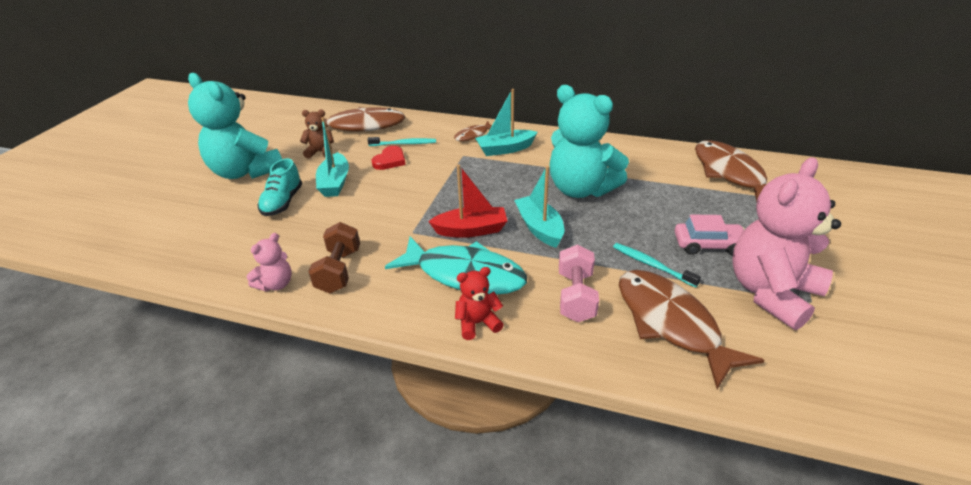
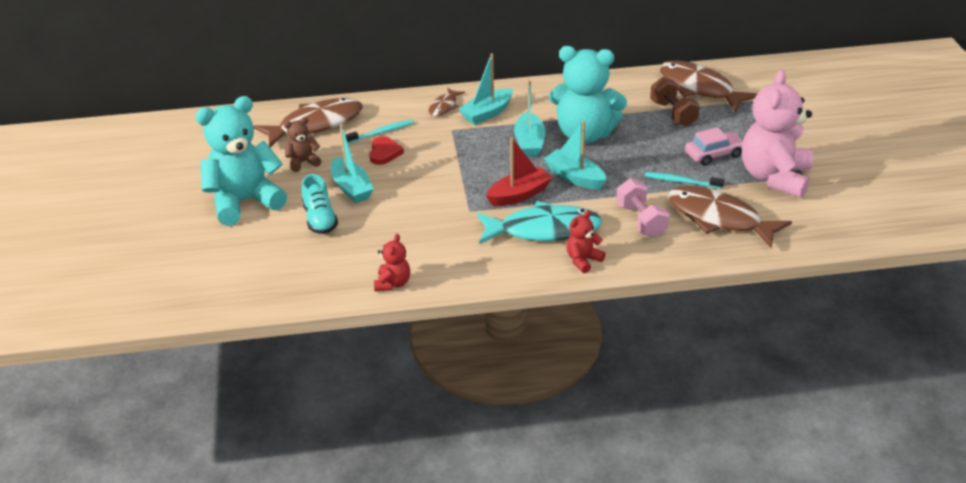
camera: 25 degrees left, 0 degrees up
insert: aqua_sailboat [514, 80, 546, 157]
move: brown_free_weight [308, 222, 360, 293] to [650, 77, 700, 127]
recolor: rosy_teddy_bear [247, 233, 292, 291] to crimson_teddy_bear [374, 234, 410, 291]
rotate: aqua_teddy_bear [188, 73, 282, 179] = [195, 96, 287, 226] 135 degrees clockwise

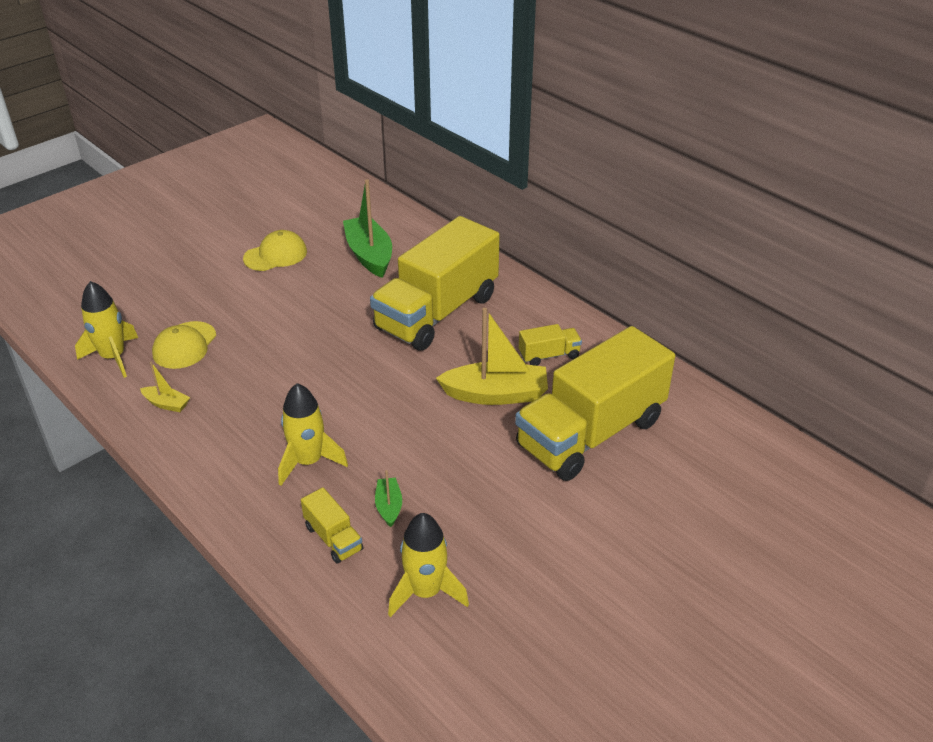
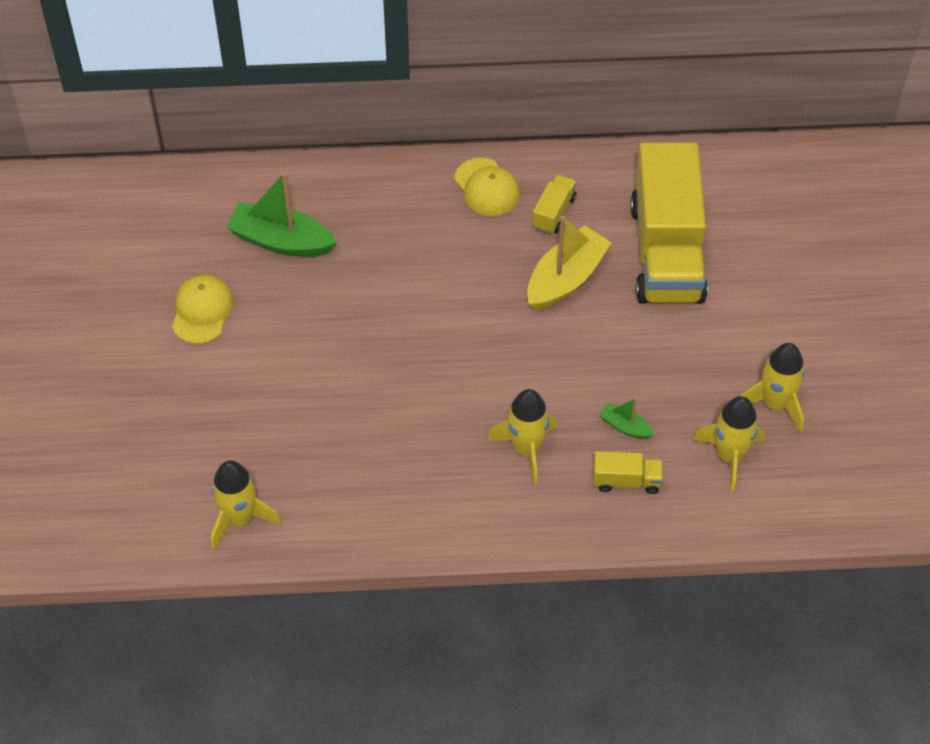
camera: 50 degrees left, 15 degrees up
delete: yellow_lorry [370, 216, 500, 351]; yellow_sailboat [140, 362, 190, 412]
insert: yellow_toy_rocket [740, 343, 805, 432]
move: yellow_baseball_cap [152, 321, 216, 369] to [454, 158, 520, 216]

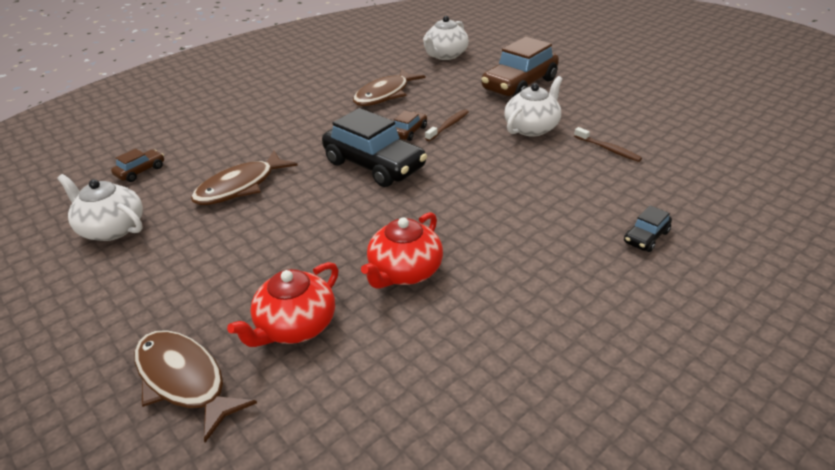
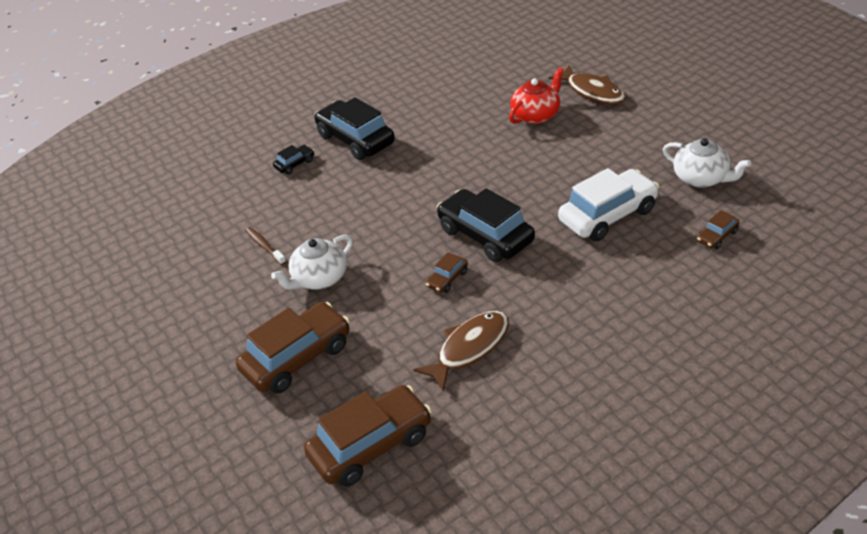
camera: 170 degrees left, 5 degrees up
delete: brown_toothbrush [425, 109, 469, 141]; crimson_tea_pot [361, 212, 443, 289]
insert: jet-black_car [314, 97, 395, 160]
replace: pure_white_tea_pot [423, 16, 469, 60] to brown_car [304, 385, 432, 487]; brown_fish_figure [191, 151, 298, 205] to pure_white_car [558, 168, 659, 241]

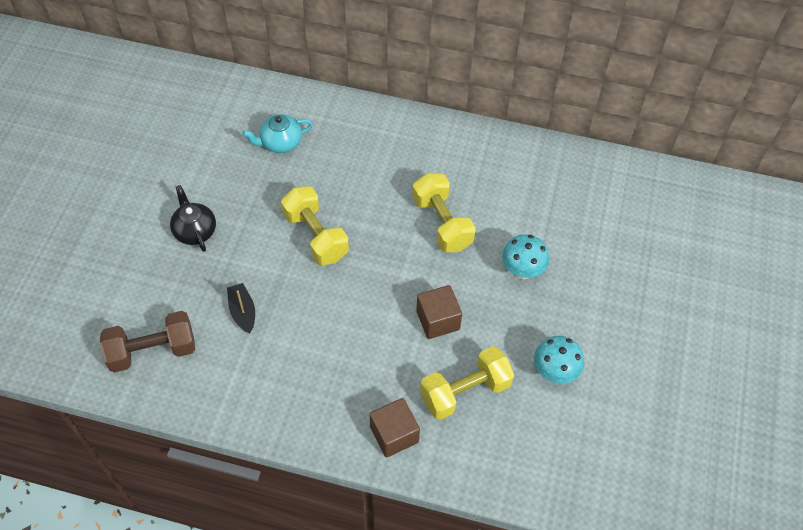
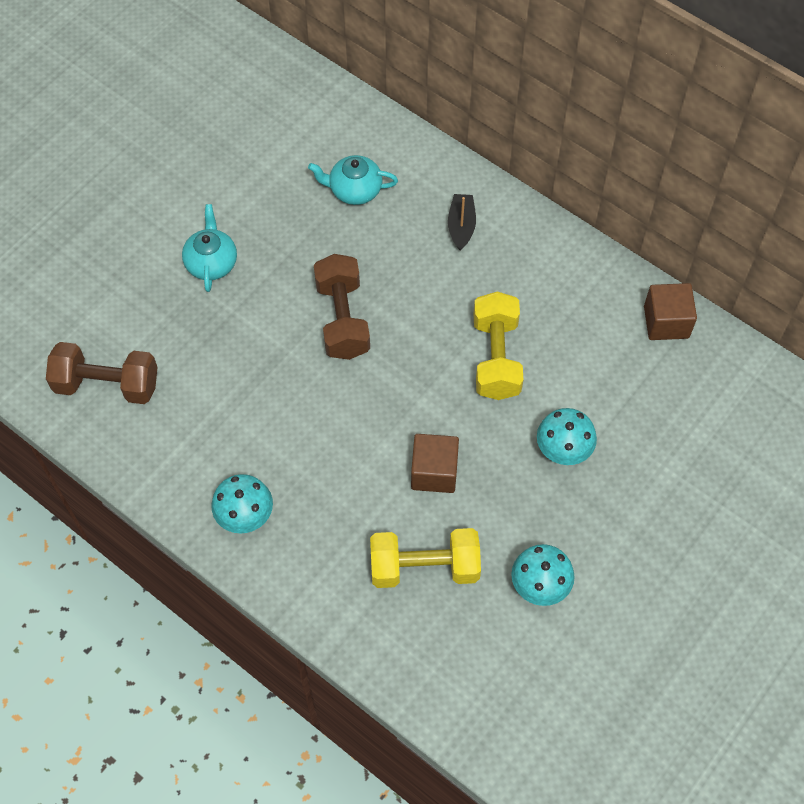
camera: 25 degrees right, 5 degrees up
insert: aqua_toadstool [211, 474, 273, 534]
move: jet-black_sailboat [227, 283, 255, 334] to [448, 194, 476, 251]; brown_block [370, 398, 420, 458] to [644, 283, 697, 340]
recolor: jet-black_tea_pot [170, 185, 216, 252] to aqua_tea_pot [182, 204, 237, 292]; yellow_free_weight [281, 186, 349, 265] to brown_free_weight [314, 254, 370, 360]

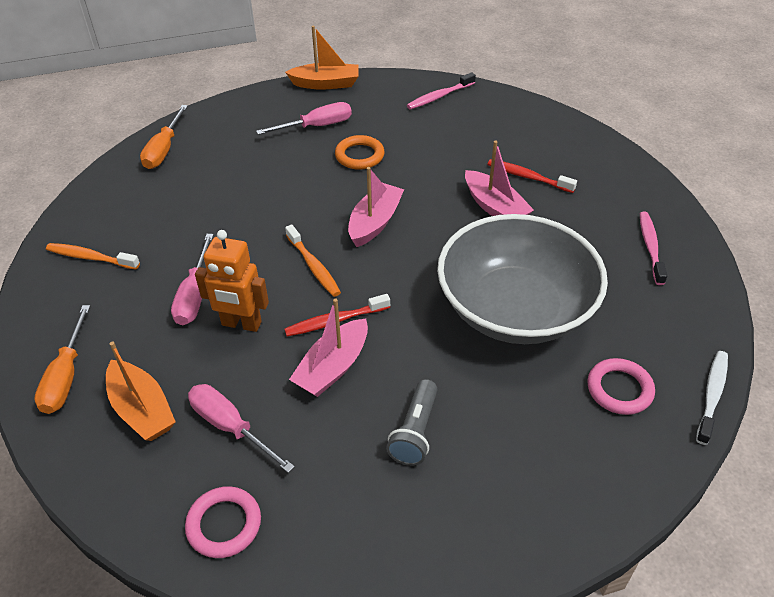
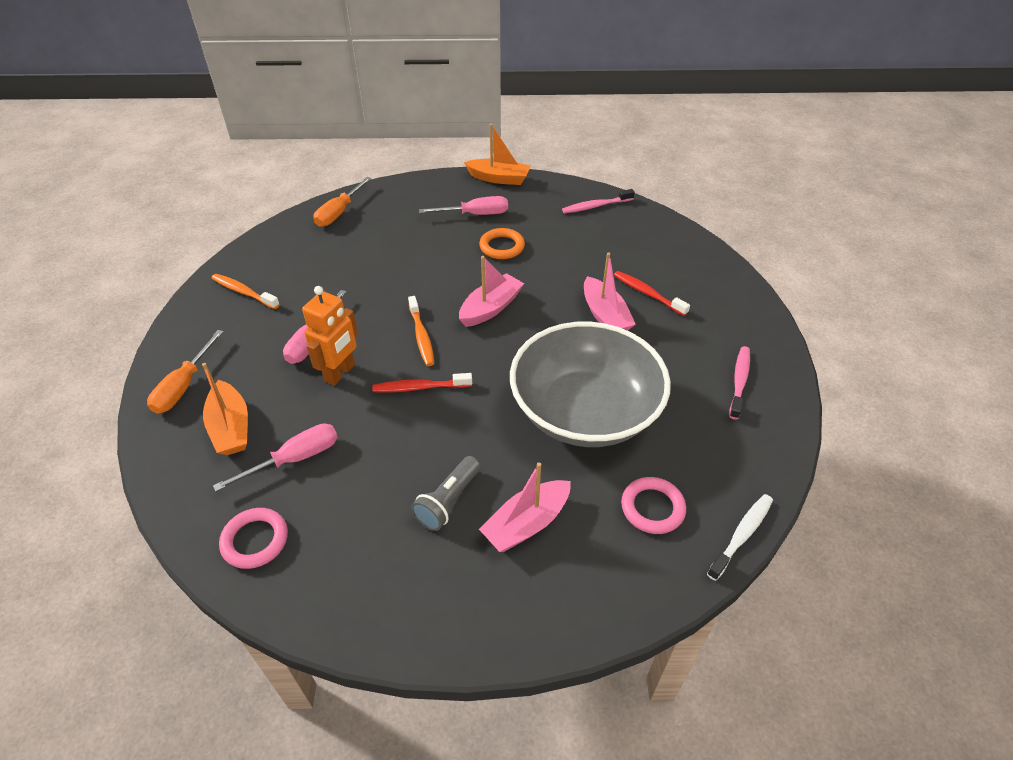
camera: 15 degrees right, 0 degrees up
move: rosy_sailboat [289, 298, 368, 397] to [479, 462, 571, 552]
rotate: orange_robot [195, 230, 269, 332] = [302, 286, 358, 386] 90 degrees counterclockwise; rosy_screwdriver [188, 384, 295, 473] = [213, 424, 338, 492] 90 degrees clockwise

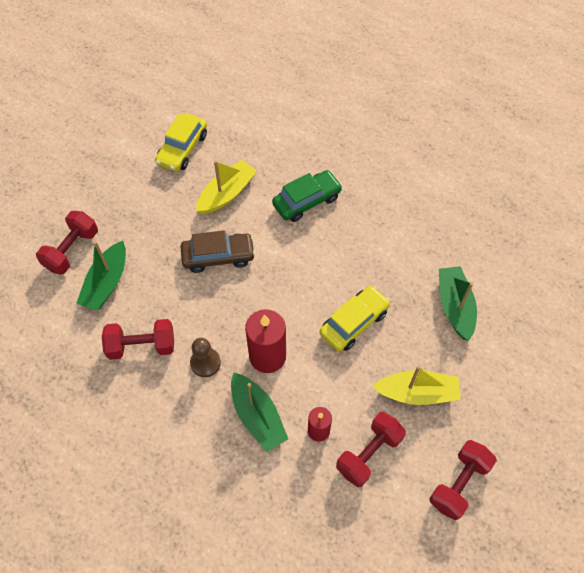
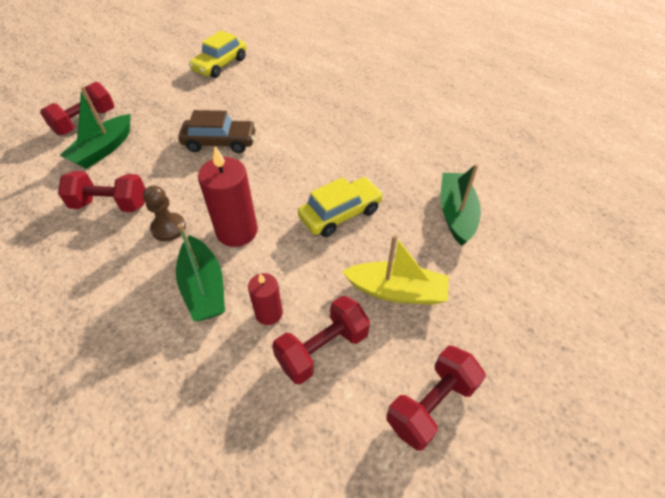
camera: 10 degrees right, 10 degrees down
delete: yellow_sailboat [196, 160, 257, 215]; emerald_car [272, 170, 343, 222]

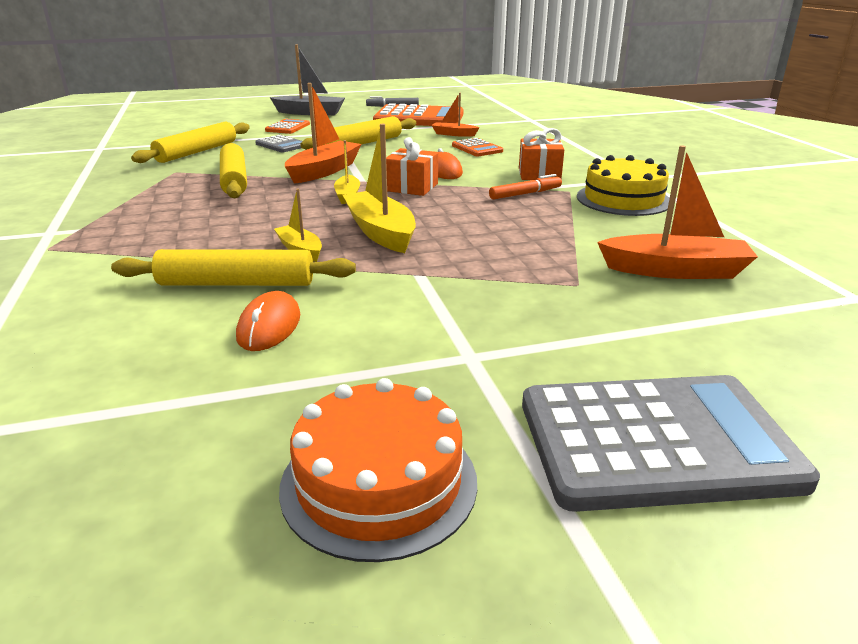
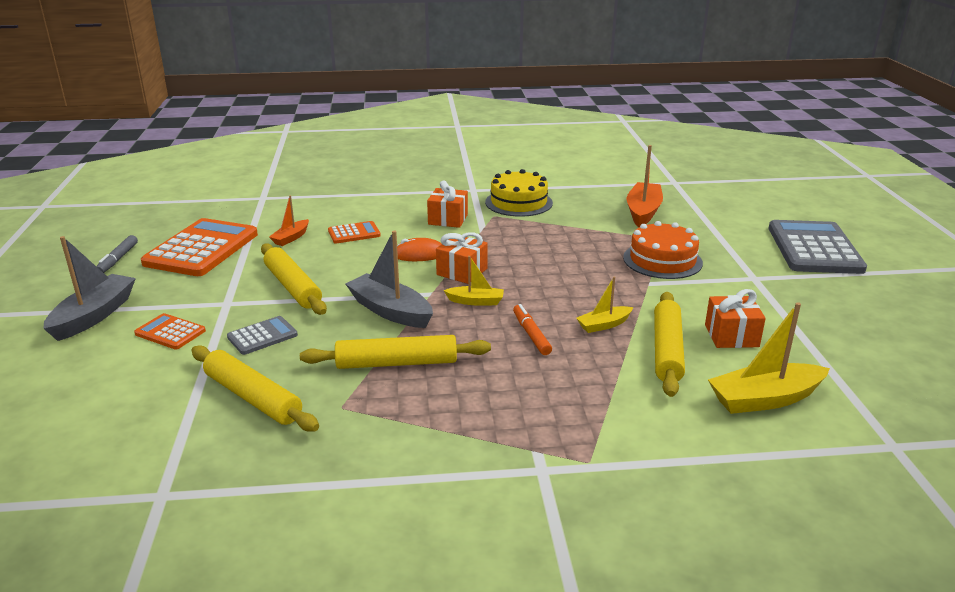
camera: 80 degrees left, 0 degrees up
move: yellow_sailboat [343, 124, 416, 253] to [708, 302, 830, 414]; orange_marker [489, 174, 562, 199] to [513, 304, 552, 355]; orange_cake [279, 378, 477, 562] to [623, 221, 703, 279]
replace: orange_computer_mouse [236, 291, 300, 351] to orange_wrapped_gift [705, 289, 766, 348]
recolor: orange_sailboat [285, 83, 361, 184] to gray_sailboat [345, 231, 433, 328]

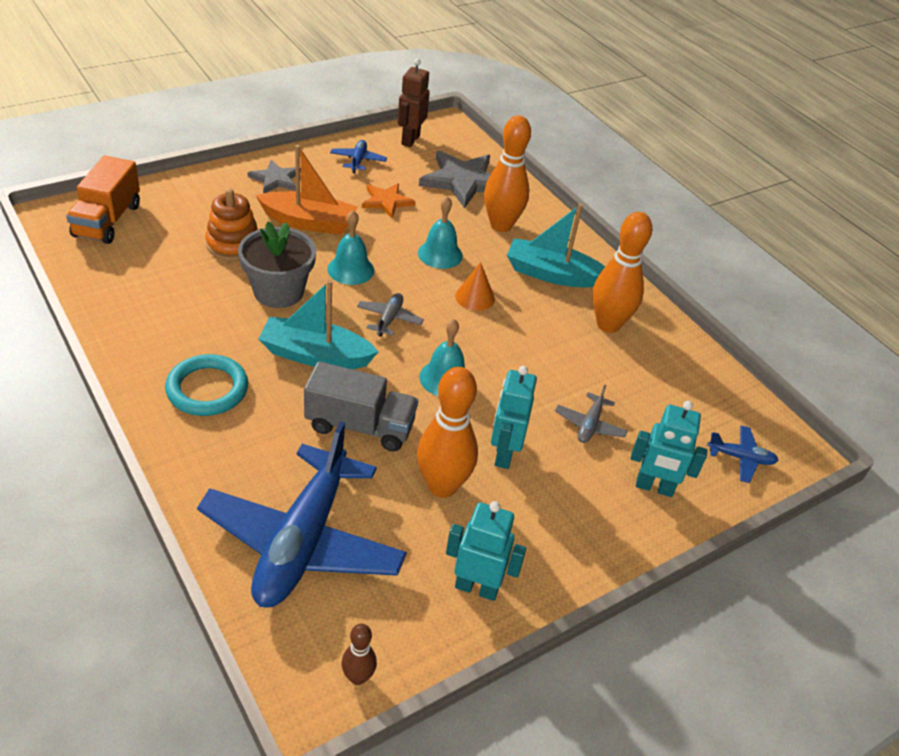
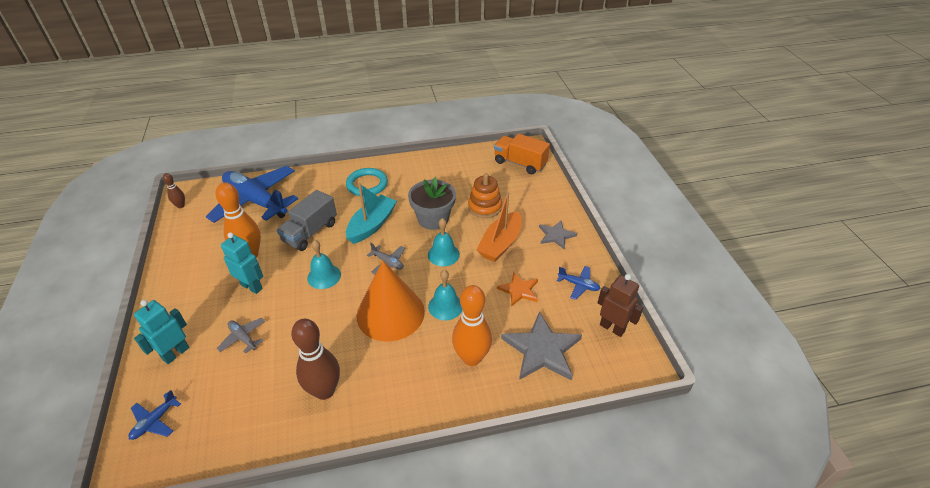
camera: 115 degrees right, 0 degrees up
delete: aqua_sailboat [507, 204, 605, 287]; aqua_robot [446, 501, 526, 601]
recolor: orange_bowling_pin [592, 212, 652, 333] to brown_bowling_pin [291, 319, 340, 400]
resize: orange_cone [455, 262, 495, 311] = [356, 260, 425, 342] x2.28

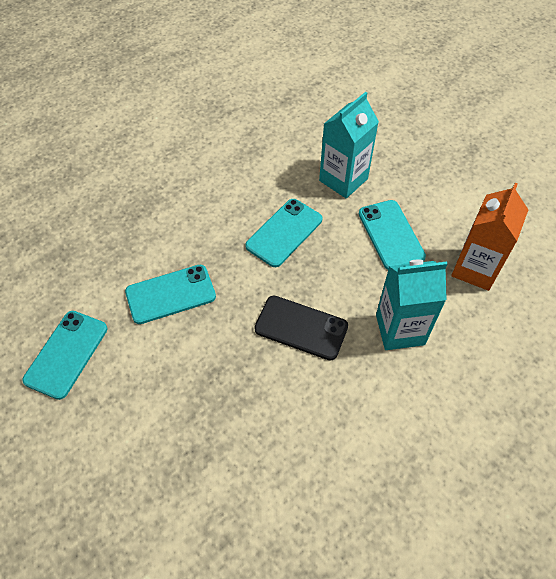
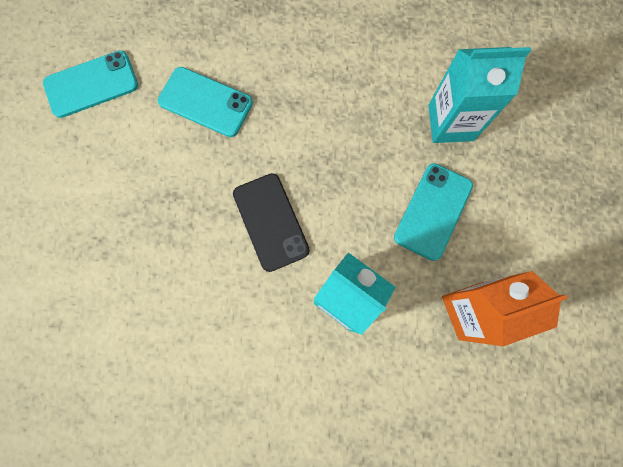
camera: 45 degrees right, 20 degrees up
delete: aqua_mobile_phone [245, 199, 322, 267]

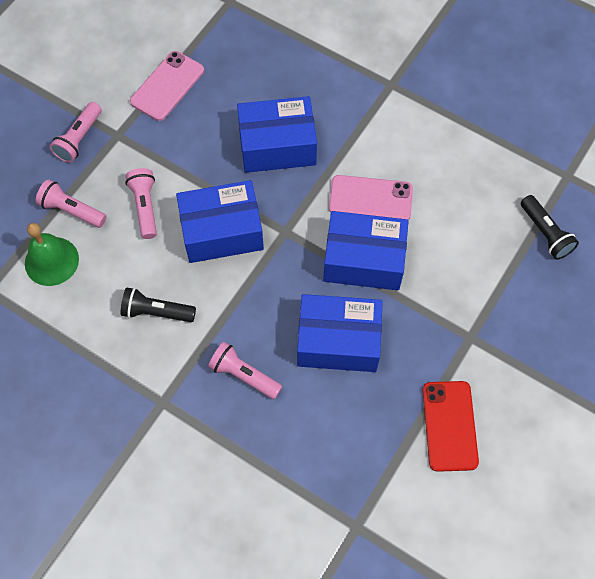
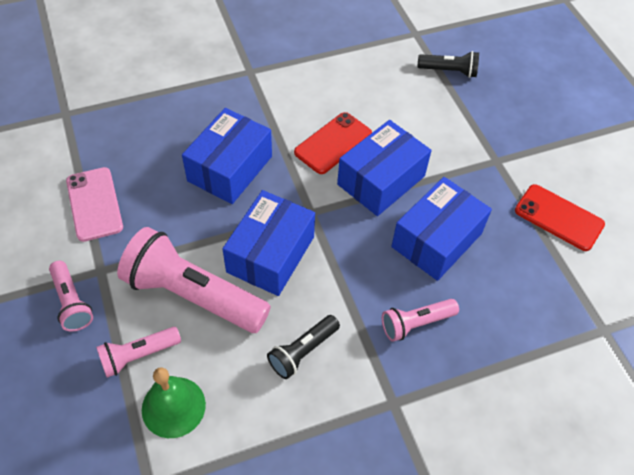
camera: 55 degrees left, 10 degrees down
recolor: rosy_mobile_phone [329, 175, 413, 220] to crimson_mobile_phone [294, 112, 372, 174]
resize: rosy_torch [125, 168, 157, 239] = [117, 227, 271, 333] x1.95

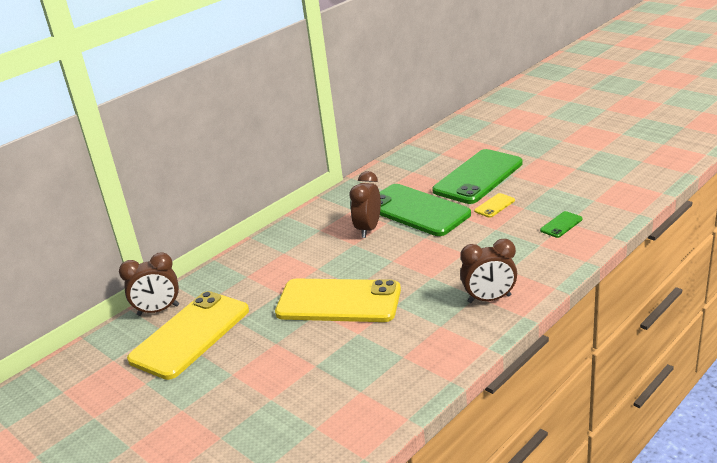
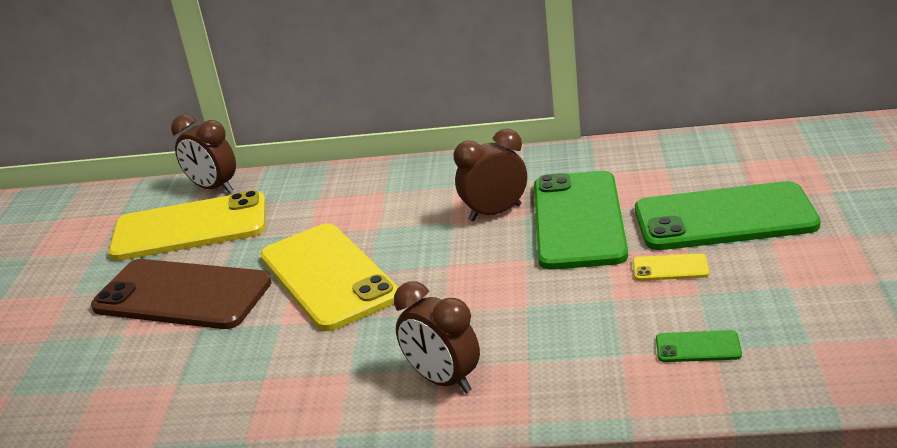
camera: 50 degrees right, 0 degrees up
insert: brown_mobile_phone [91, 259, 272, 329]

